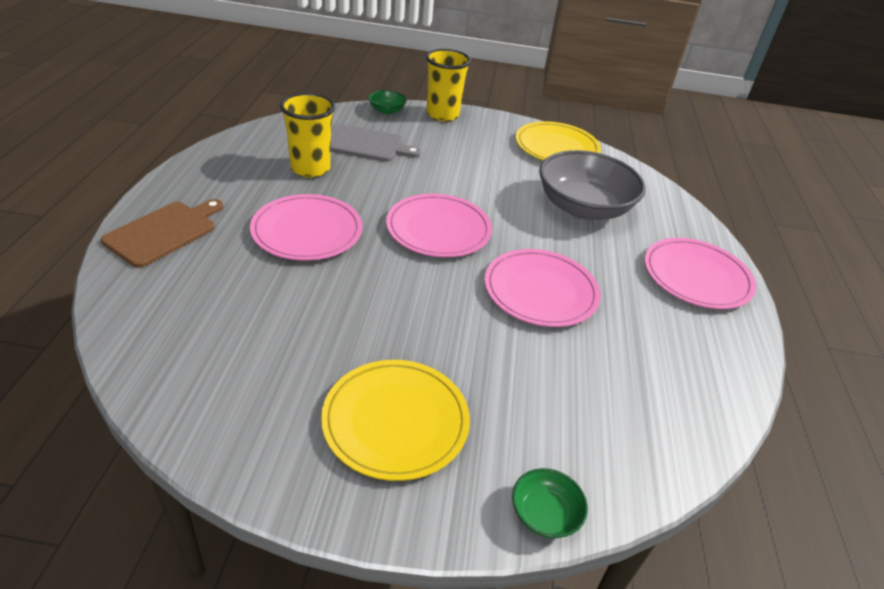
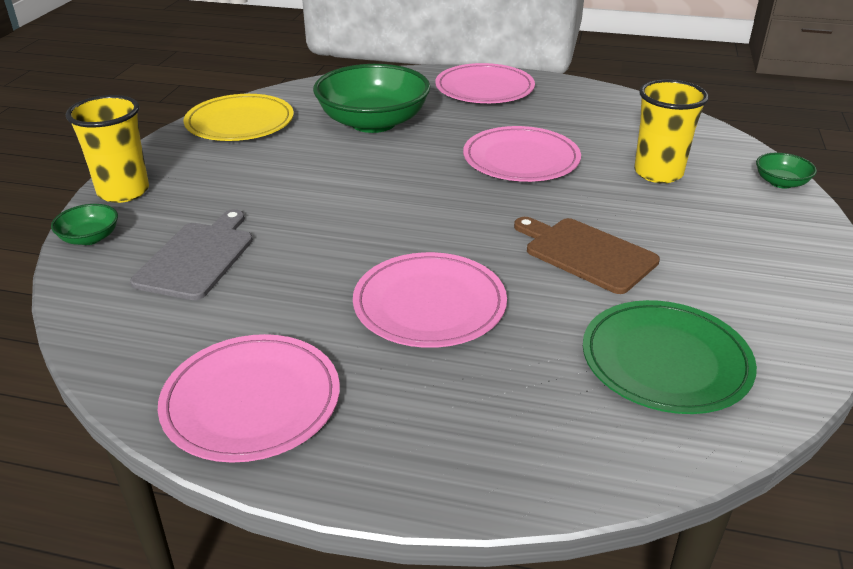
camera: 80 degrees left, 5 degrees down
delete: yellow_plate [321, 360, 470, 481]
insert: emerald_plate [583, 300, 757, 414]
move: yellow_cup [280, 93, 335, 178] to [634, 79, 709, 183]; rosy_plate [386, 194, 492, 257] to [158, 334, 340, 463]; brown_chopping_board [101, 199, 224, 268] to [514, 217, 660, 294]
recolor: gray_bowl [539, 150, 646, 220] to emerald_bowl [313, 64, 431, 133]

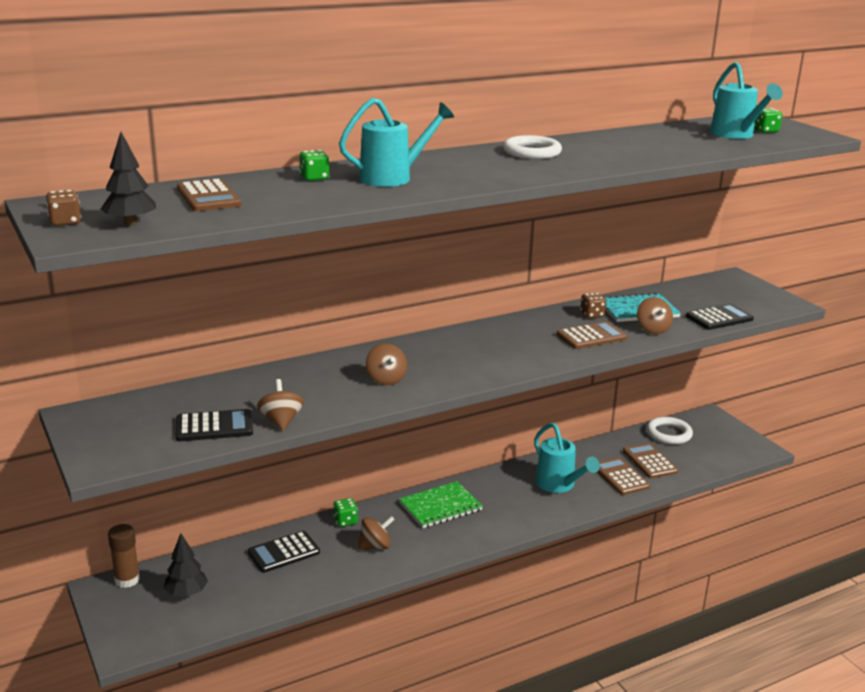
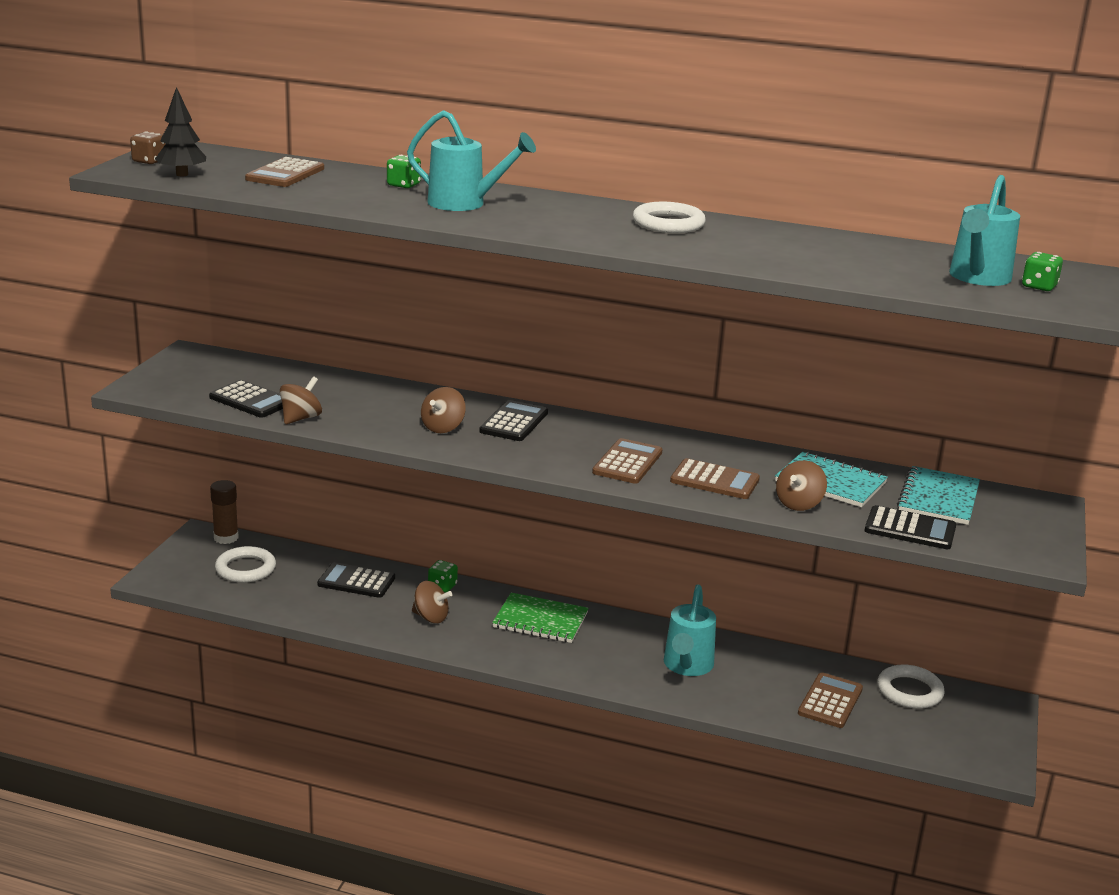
camera: 45 degrees right, 0 degrees up
delete: brown_dice [580, 293, 606, 318]
insert: jet-black_calculator [479, 400, 548, 441]; aqua_exercise_book [897, 466, 980, 525]
move: brown_calculator [598, 457, 650, 495] to [592, 438, 662, 484]
replace: jet-black_toy_tree [164, 533, 208, 597] to pure_white_hoop [215, 546, 276, 583]

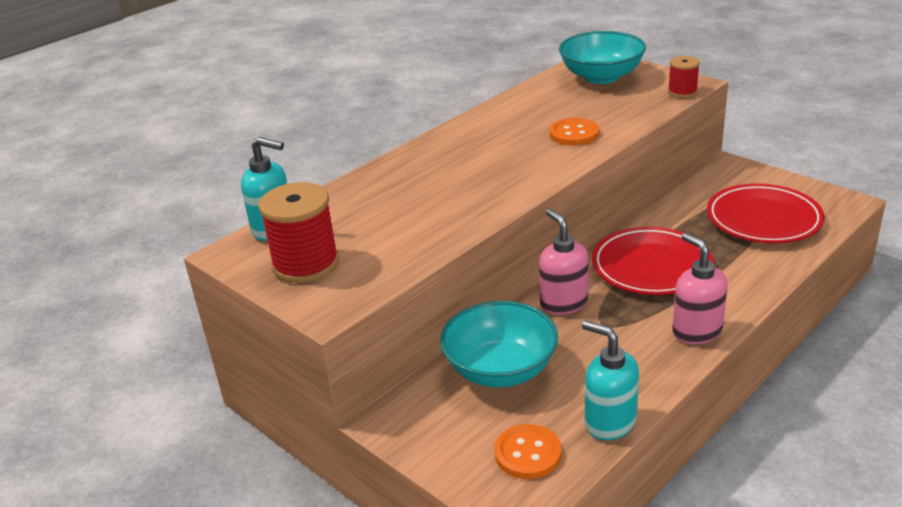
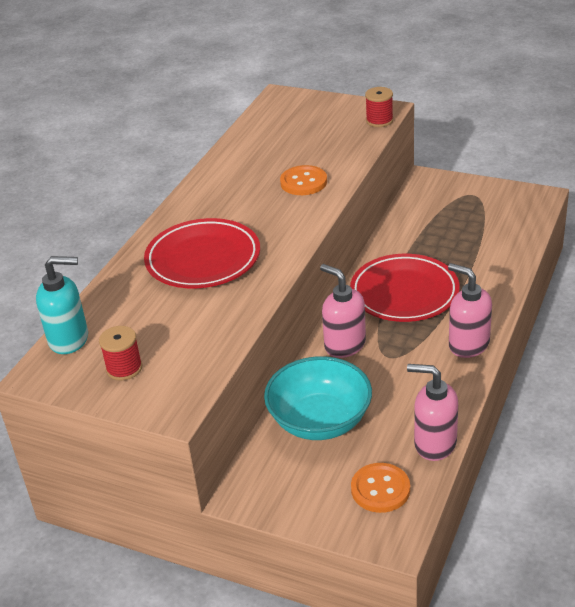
camera: 20 degrees left, 5 degrees up
delete: aqua_bowl [559, 31, 646, 84]
move: crimson_plate [707, 184, 824, 243] to [144, 218, 260, 288]
recolor: aqua_soap_dispenser [582, 320, 639, 440] to rosy_soap_dispenser [407, 364, 458, 461]
resize: crimson_reel_of_thread [259, 182, 339, 283] = [99, 326, 142, 381] x0.56

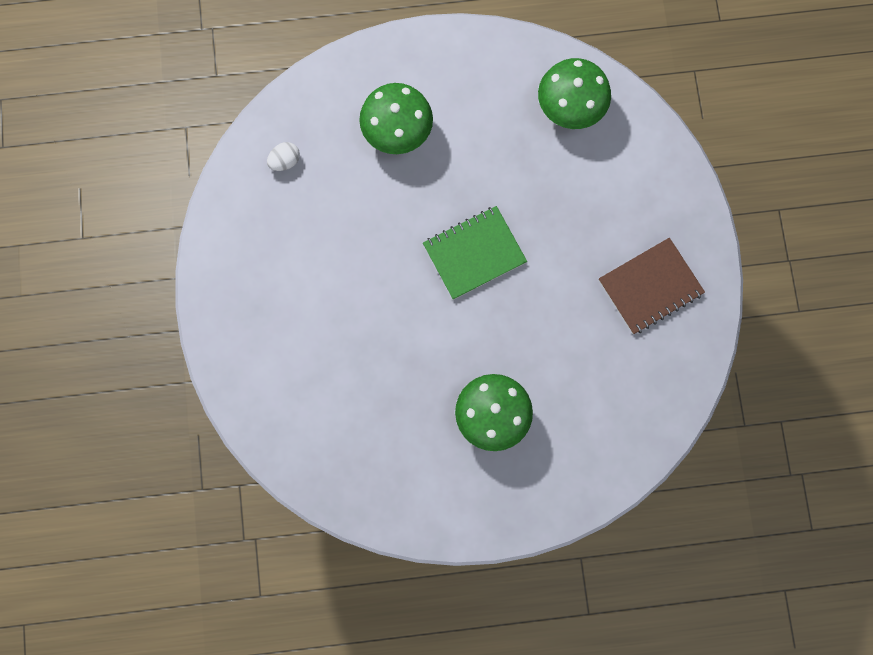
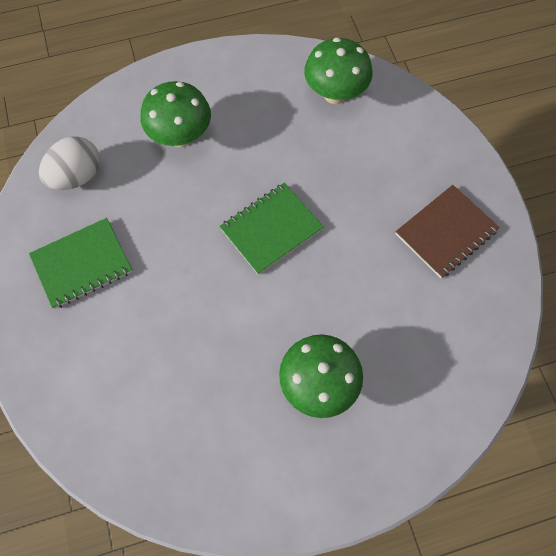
camera: 10 degrees left, 10 degrees down
insert: emerald_exercise_book [29, 218, 133, 309]
resize: pure_white_egg [267, 142, 300, 171] = [39, 136, 100, 190] x1.85

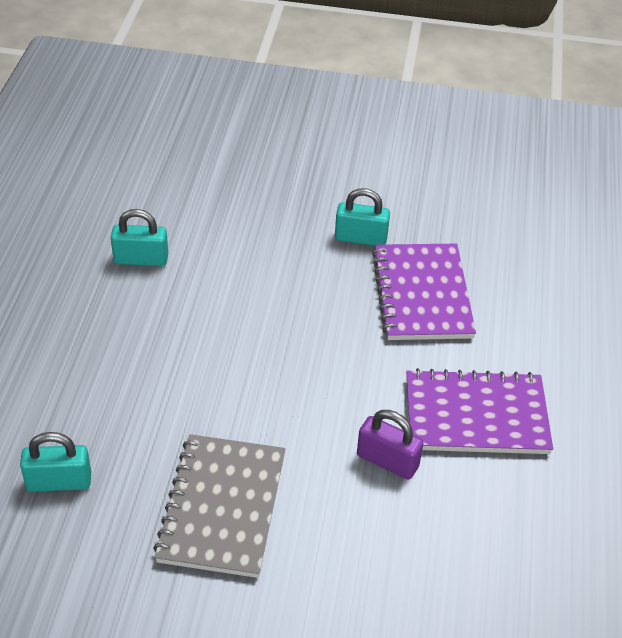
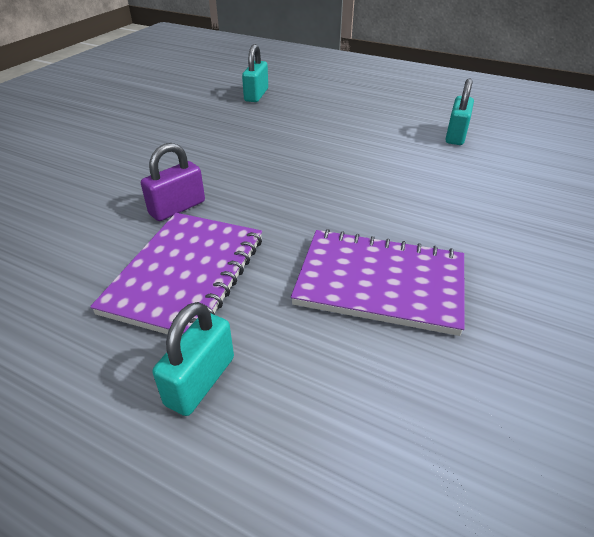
camera: 110 degrees right, 5 degrees down
delete: gray_exercise_book [153, 434, 285, 578]
move: aqua_small_lock [335, 188, 390, 246] to [153, 302, 234, 416]

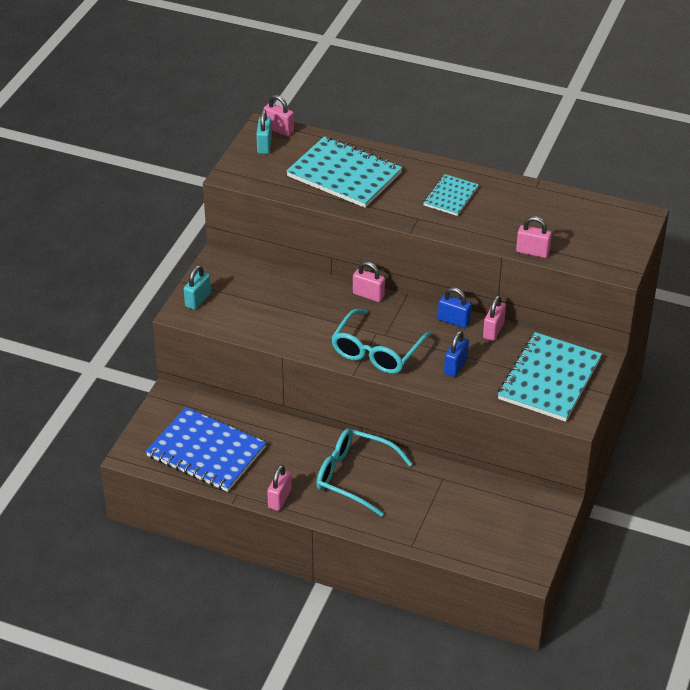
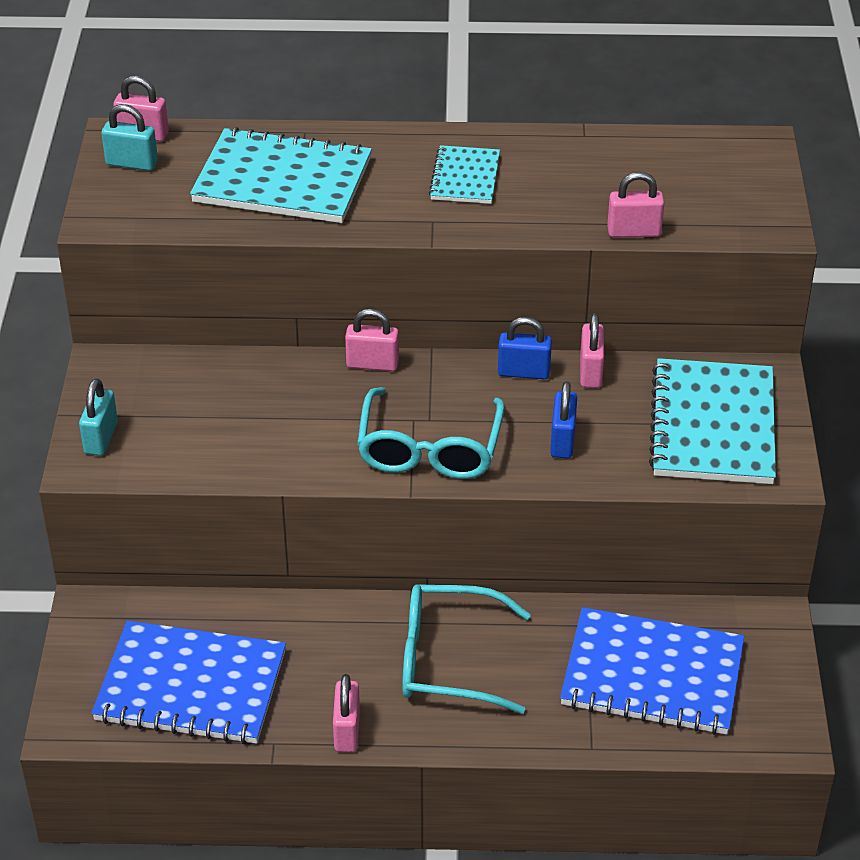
camera: 20 degrees left, 0 degrees up
insert: cobalt_exercise_book [560, 607, 744, 735]
rotate: aqua_small_lock [256, 109, 272, 154] = [101, 104, 158, 171] 60 degrees counterclockwise

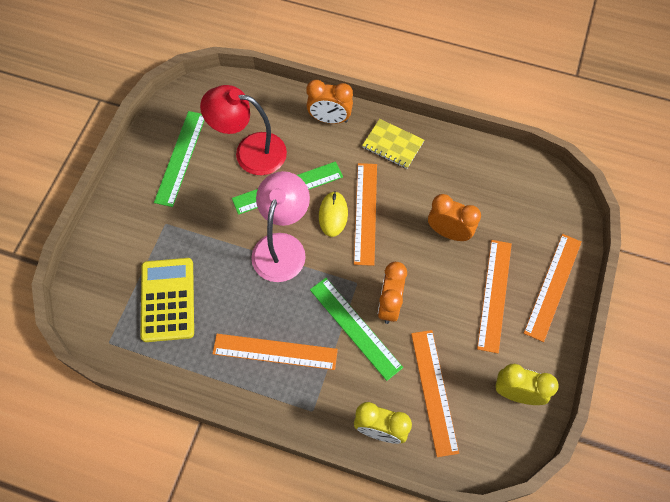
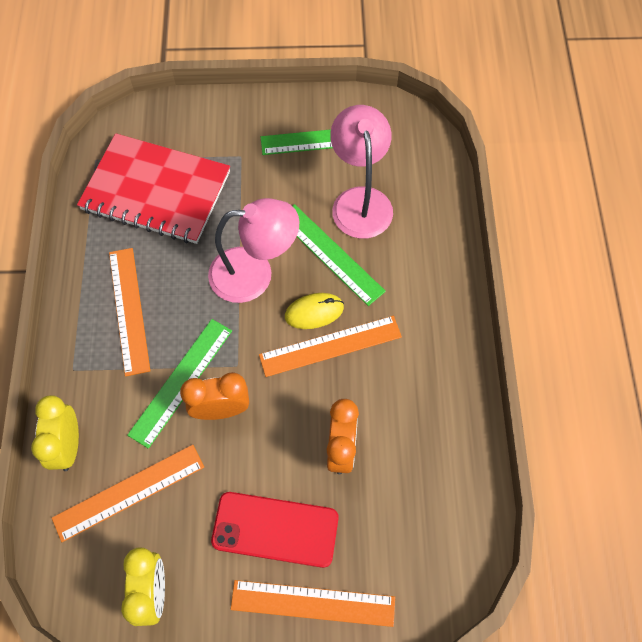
camera: 70 degrees right, 0 degrees up
delete: orange_clock [306, 80, 353, 124]; yellow_exercise_book [362, 119, 424, 169]
replace: orange_measuring_stick [477, 240, 512, 353] to crimson_mobile_phone [211, 492, 339, 568]; yellow_calculator [140, 258, 194, 342] to crimson_exercise_book [77, 133, 230, 244]
recolor: crimson_desk_lamp [200, 85, 287, 175] to rosy_desk_lamp [330, 105, 393, 239]

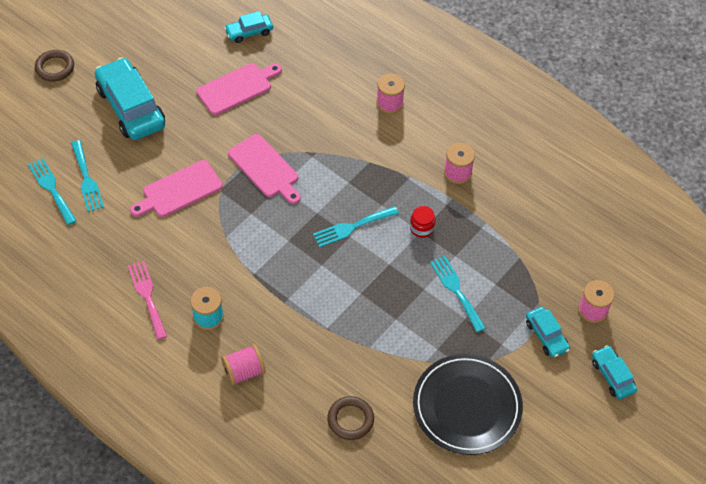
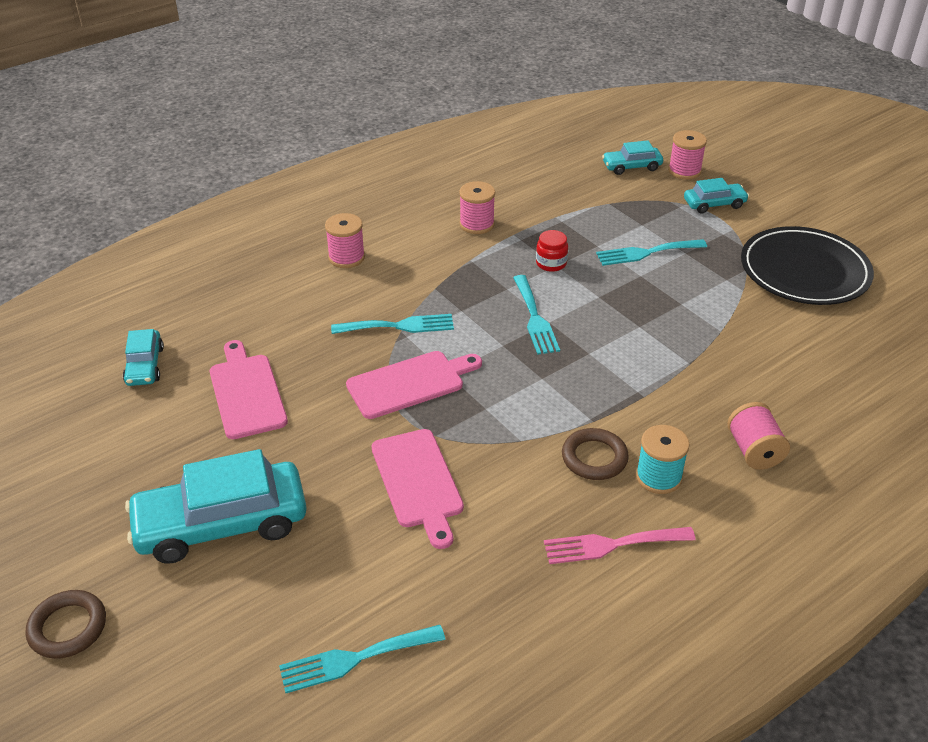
camera: 75 degrees left, 15 degrees down
move: aqua_table_fork [71, 140, 104, 212] to [331, 314, 454, 334]; aqua_car [592, 345, 637, 399] to [602, 140, 663, 175]; brown_hoop [327, 396, 374, 440] to [562, 428, 629, 480]

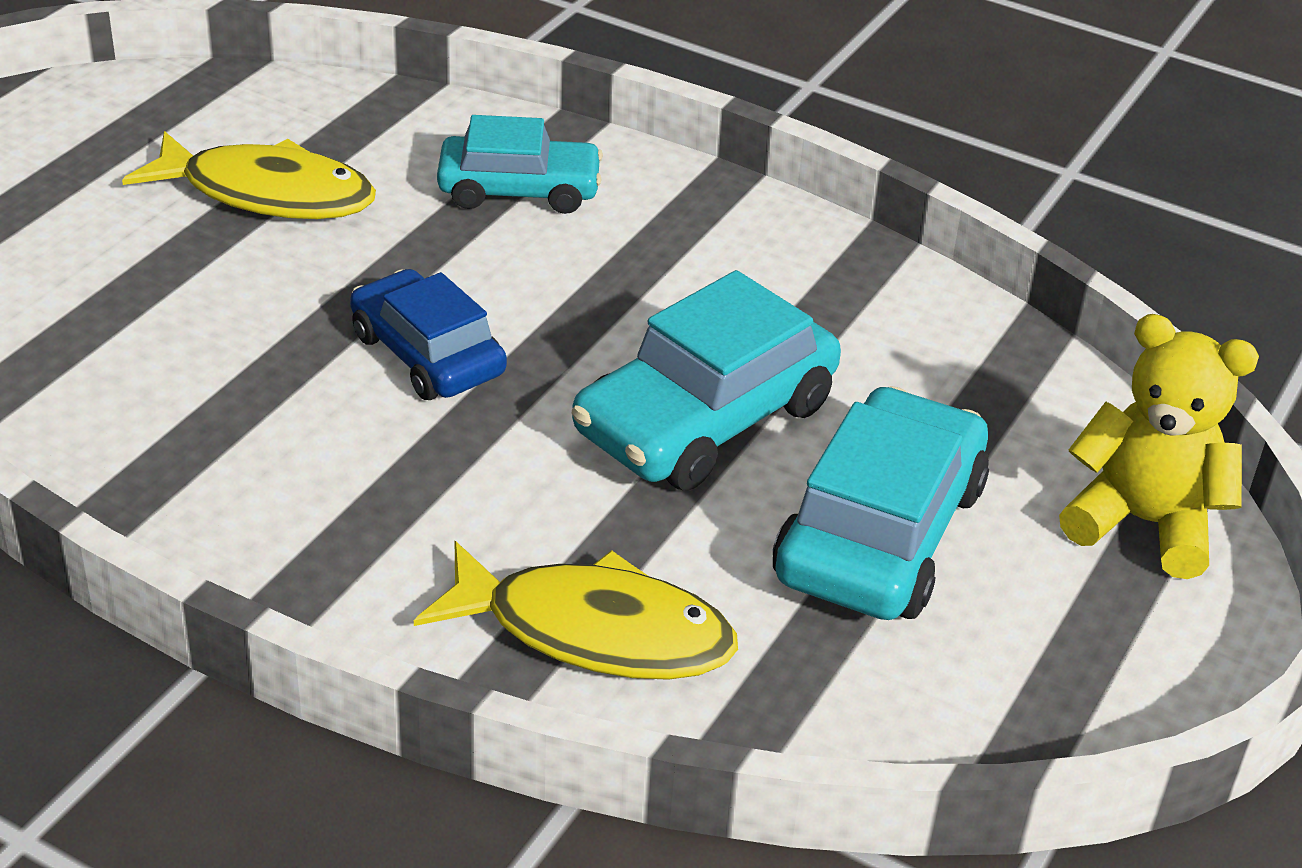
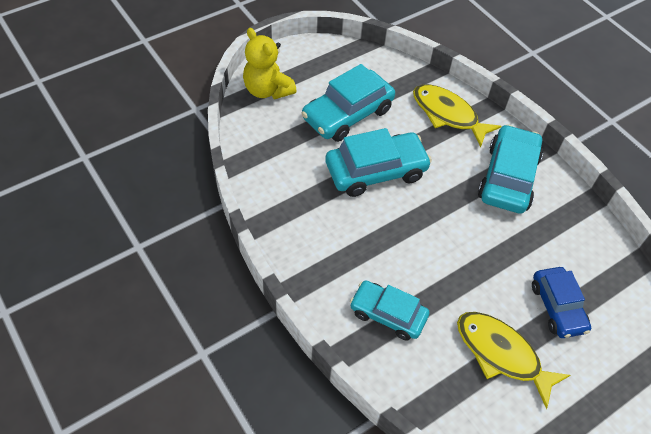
camera: 155 degrees left, 15 degrees up
insert: aqua_car [478, 124, 543, 213]
move: cobalt_car [350, 269, 507, 400] to [532, 267, 591, 338]

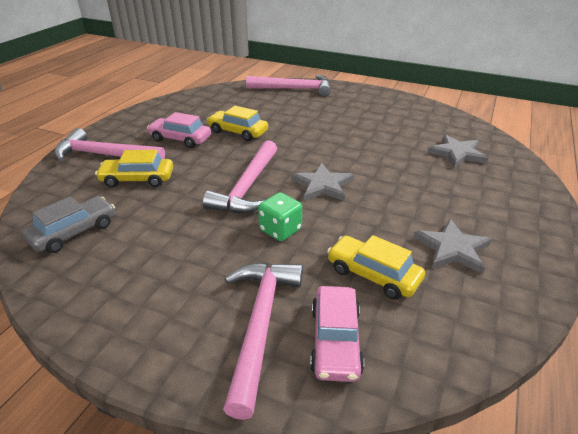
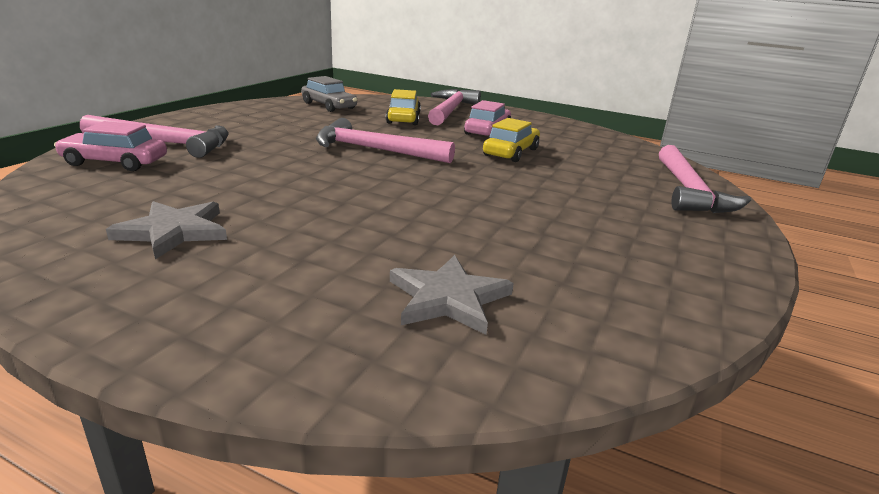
camera: 90 degrees right, 10 degrees down
delete: gray_star [291, 163, 354, 201]; emerald_dice [258, 192, 302, 241]; yellow_car [327, 235, 425, 300]

